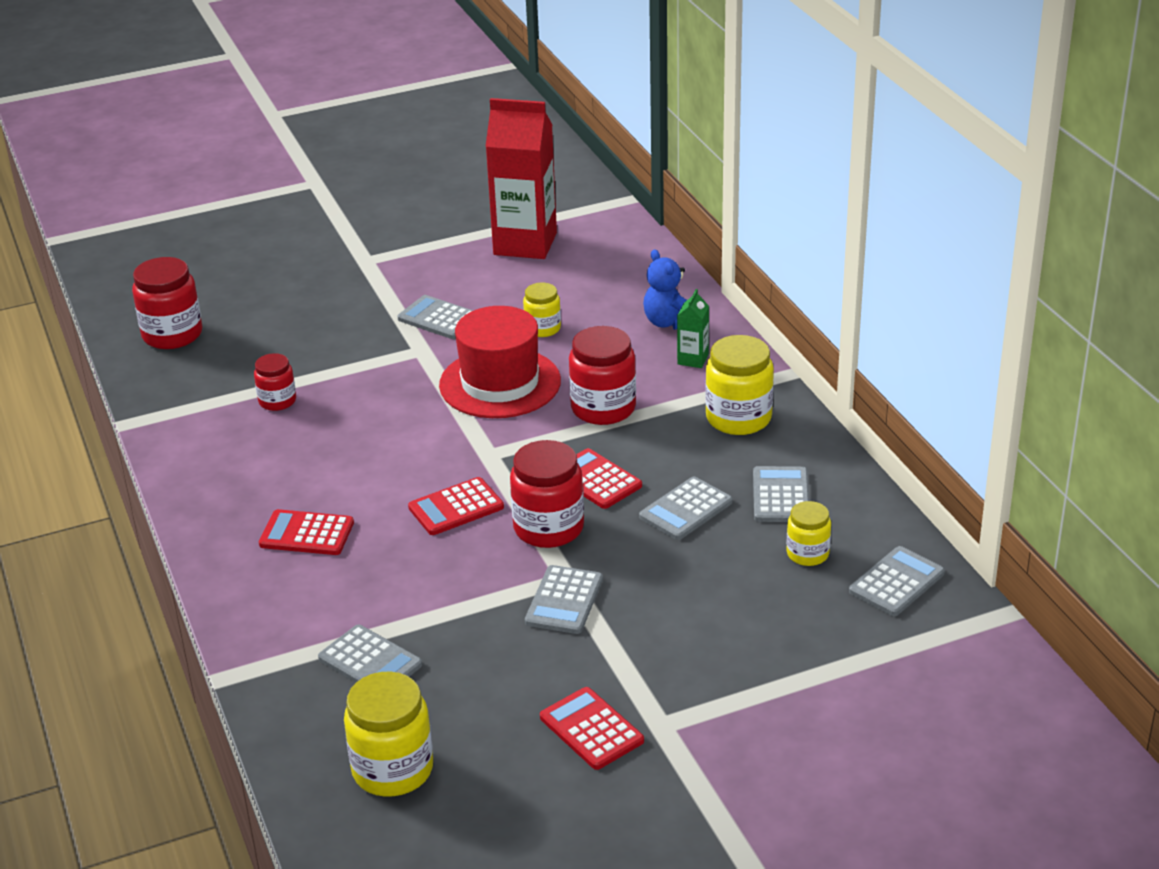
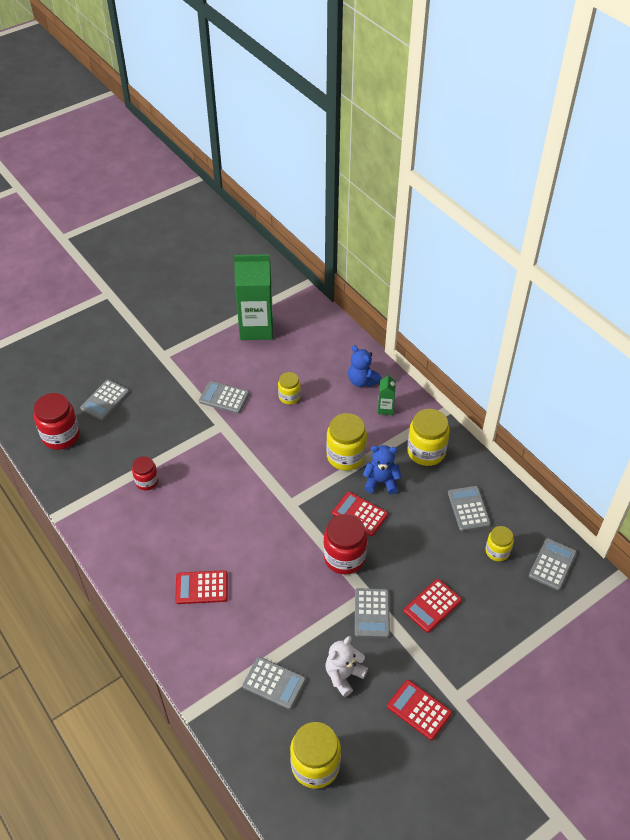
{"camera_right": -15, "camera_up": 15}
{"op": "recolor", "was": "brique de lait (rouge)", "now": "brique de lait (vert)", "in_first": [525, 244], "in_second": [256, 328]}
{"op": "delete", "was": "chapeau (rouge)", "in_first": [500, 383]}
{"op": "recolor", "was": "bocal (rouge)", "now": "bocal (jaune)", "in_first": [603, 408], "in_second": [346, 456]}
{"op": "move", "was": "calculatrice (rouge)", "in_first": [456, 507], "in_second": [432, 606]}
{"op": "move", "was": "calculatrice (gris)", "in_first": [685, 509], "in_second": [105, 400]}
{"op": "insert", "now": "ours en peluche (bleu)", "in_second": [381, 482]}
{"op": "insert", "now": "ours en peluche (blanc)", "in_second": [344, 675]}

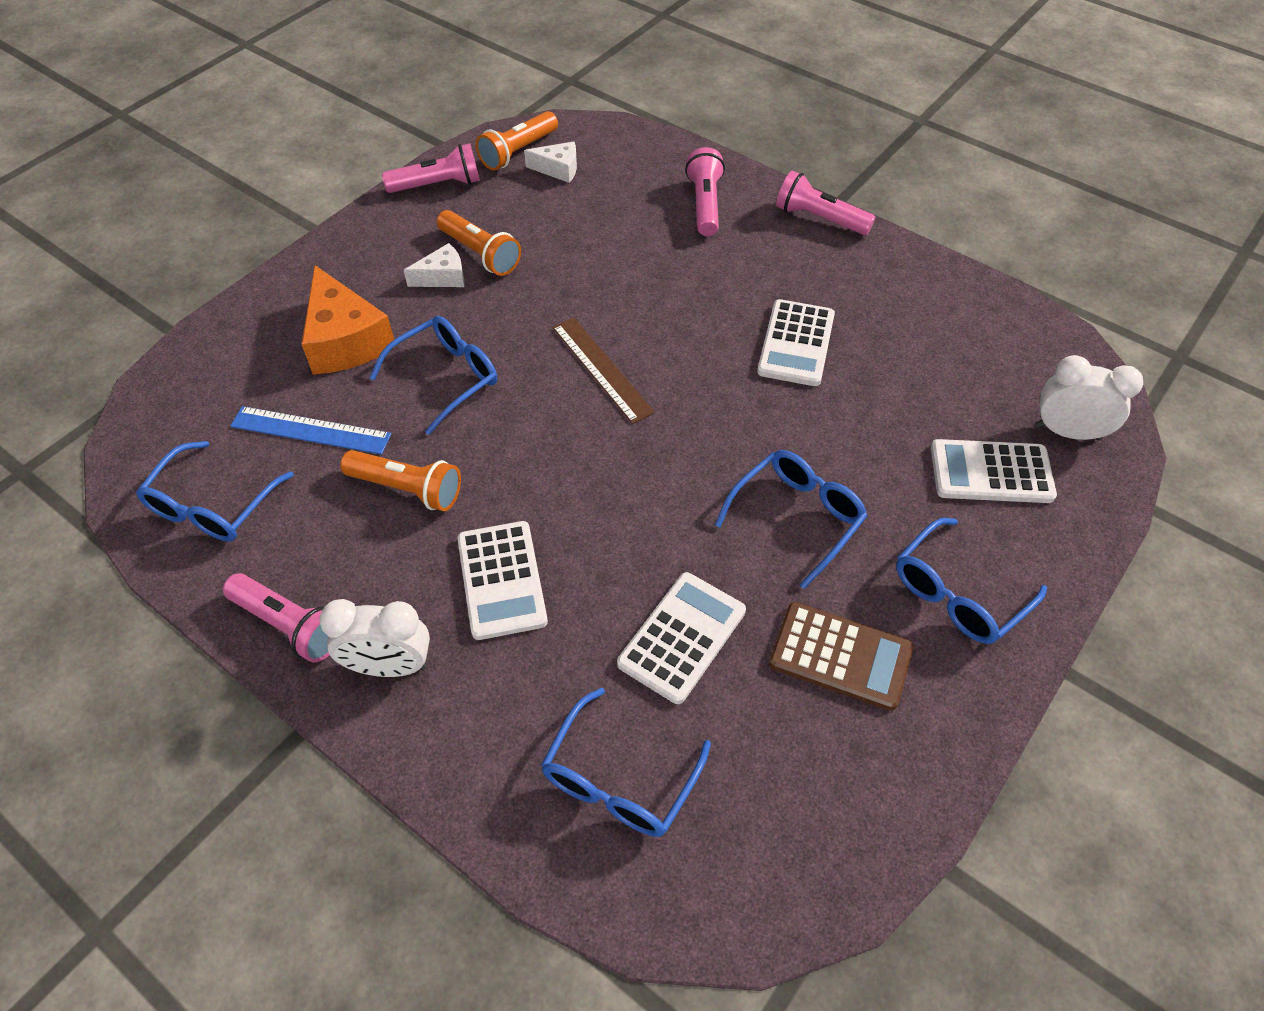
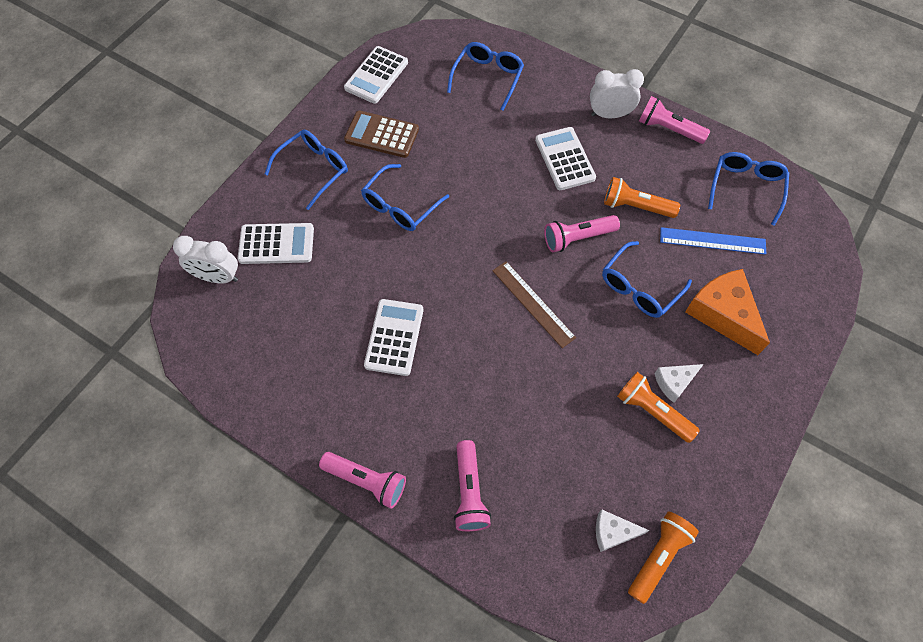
{"camera_right": 175, "camera_up": 10}
{"op": "move", "was": "lampe de poche (rose)", "in_first": [438, 185], "in_second": [577, 238]}
{"op": "move", "was": "calculatrice (blanc)", "in_first": [682, 637], "in_second": [376, 75]}

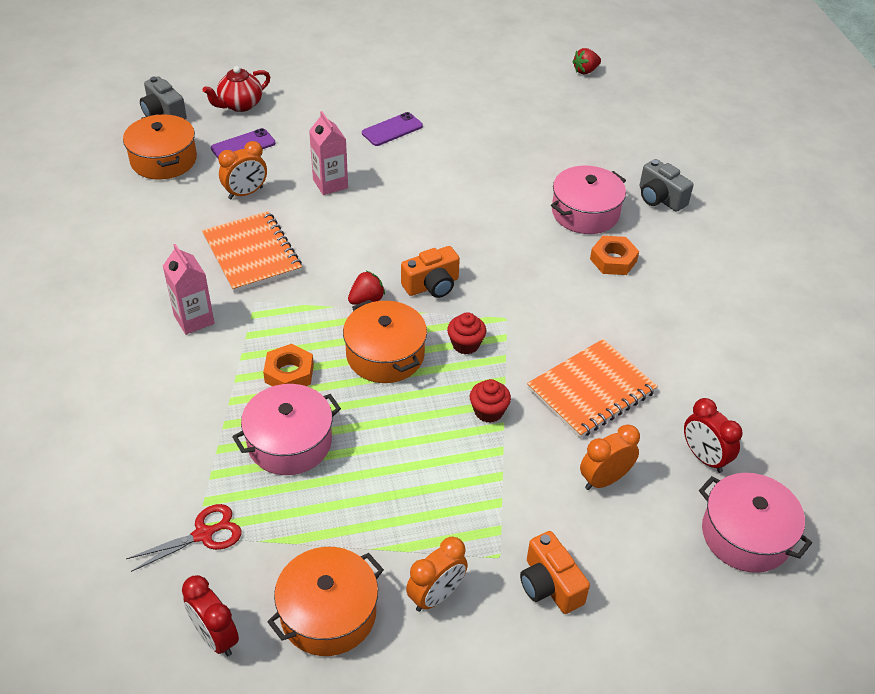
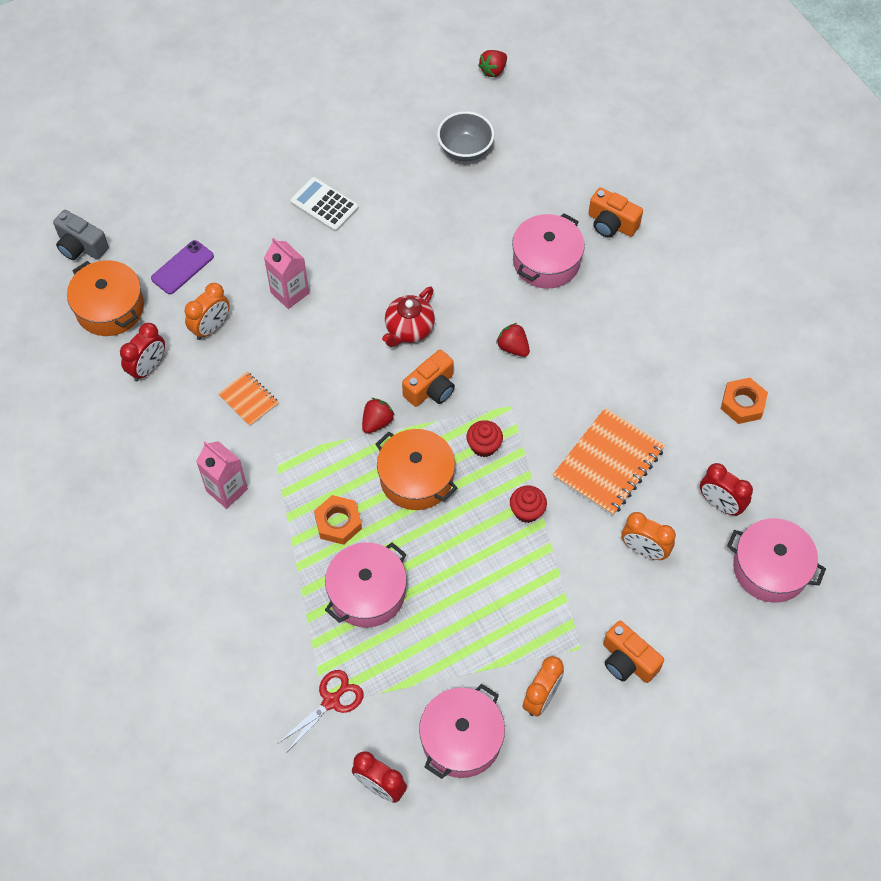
{"camera_right": -15, "camera_up": 15}
{"op": "move", "was": "théière (rouge)", "in_first": [240, 105], "in_second": [409, 329]}
{"op": "replace", "was": "téléphone (violet)", "now": "calculatrice (blanc)", "in_first": [392, 129], "in_second": [324, 205]}
{"op": "recolor", "was": "appareil photo (gris)", "now": "appareil photo (orange)", "in_first": [660, 198], "in_second": [611, 224]}
{"op": "resize", "was": "carnet (orange)", "in_first": [252, 254], "in_second": [248, 400], "ratio": 0.54}
{"op": "move", "was": "écrou (orange)", "in_first": [613, 260], "in_second": [742, 404]}
{"op": "rotate", "was": "réveil (orange)", "in_first": [604, 479], "in_second": [644, 550], "clockwise": -105}
{"op": "recolor", "was": "marmite (orange)", "now": "marmite (rose)", "in_first": [328, 613], "in_second": [461, 739]}
{"op": "insert", "now": "bol (gris)", "in_second": [465, 150]}
{"op": "insert", "now": "réveil (rouge)", "in_second": [148, 368]}
{"op": "insert", "now": "fraise (rouge)", "in_second": [513, 347]}

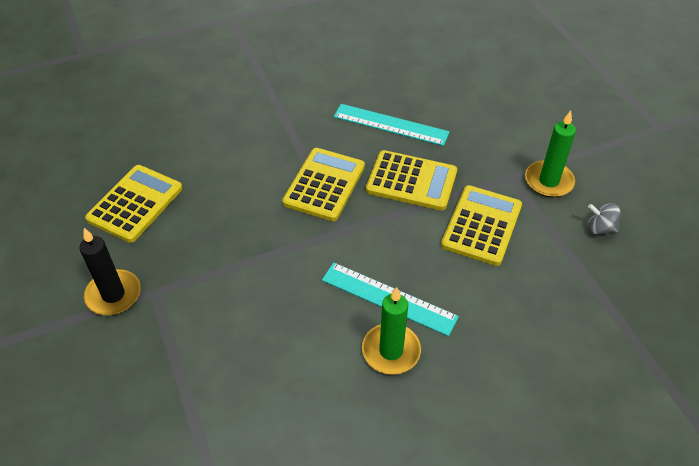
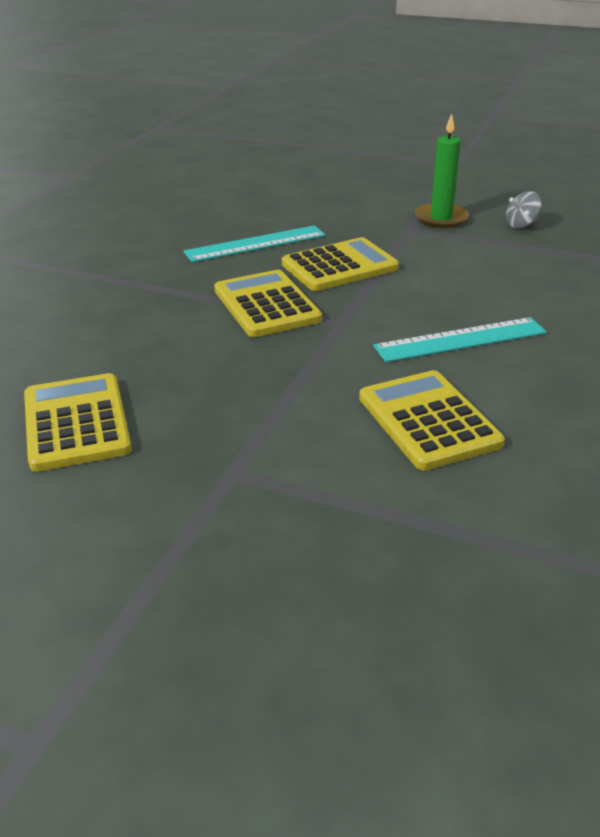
{"camera_right": -45, "camera_up": -15}
{"op": "move", "was": "calculatrice (jaune)", "in_first": [481, 225], "in_second": [428, 420]}
{"op": "delete", "was": "bougie (noir)", "in_first": [113, 295]}
{"op": "delete", "was": "bougie (vert)", "in_first": [391, 351]}

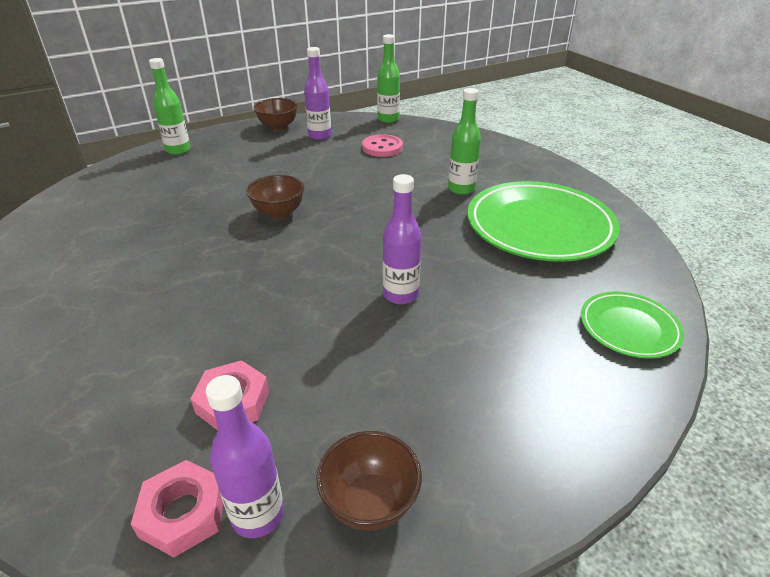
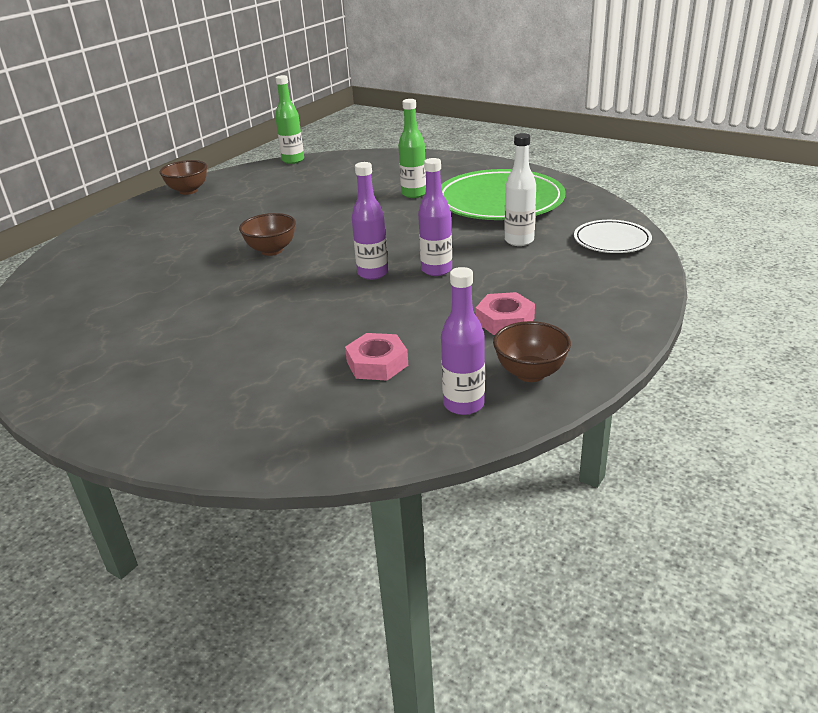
{"camera_right": -25, "camera_up": -5}
{"op": "move", "was": "bouteille (violet)", "in_first": [320, 136], "in_second": [373, 273]}
{"op": "delete", "was": "bouteille (vert)", "in_first": [178, 150]}
{"op": "delete", "was": "bouton (rose)", "in_first": [382, 147]}
{"op": "recolor", "was": "assiette (vert)", "now": "assiette (blanc)", "in_first": [629, 328], "in_second": [611, 240]}
{"op": "move", "was": "écrou (rose)", "in_first": [183, 513], "in_second": [505, 320]}
{"op": "insert", "now": "bouteille (blanc)", "in_second": [519, 241]}

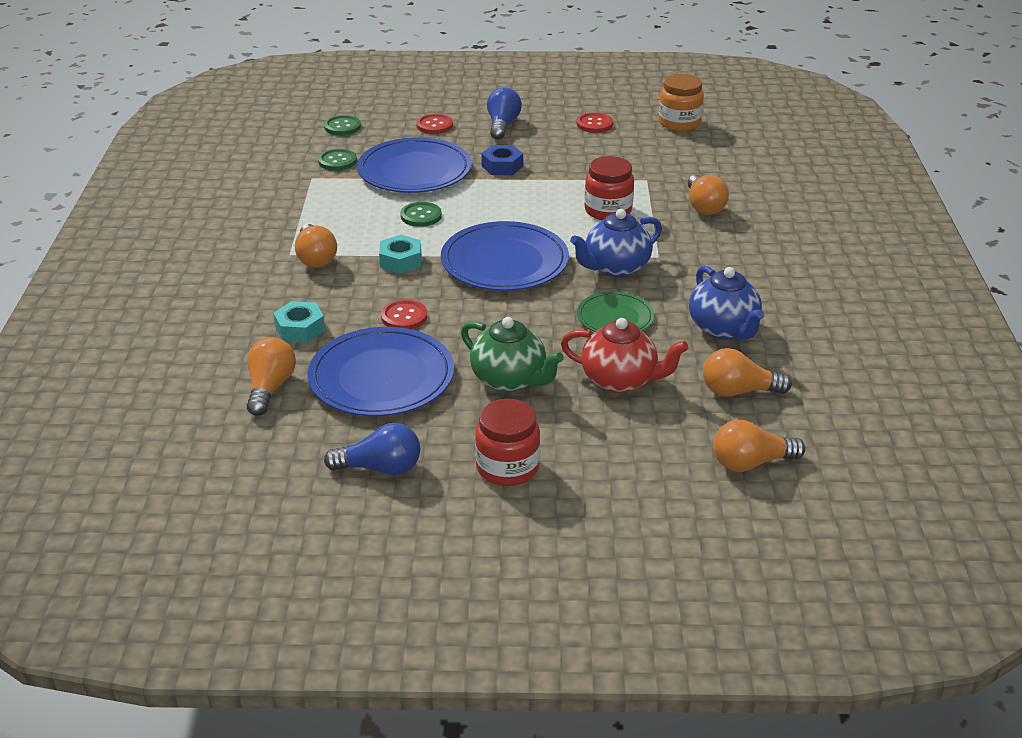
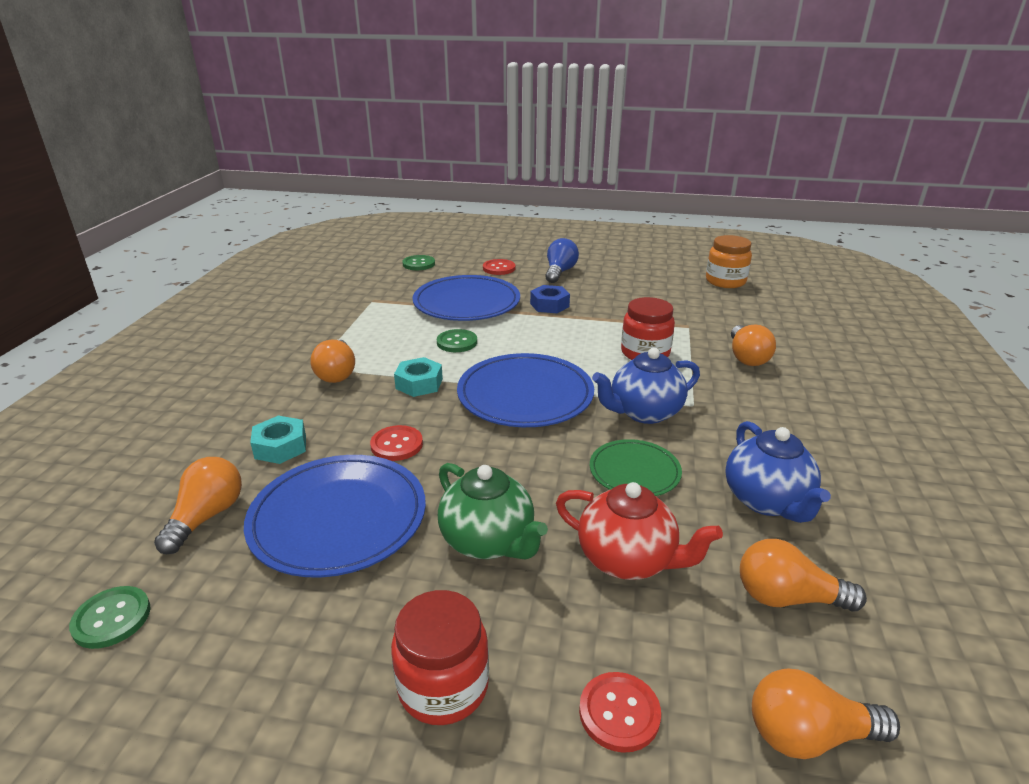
{"camera_right": 10, "camera_up": -5}
{"op": "move", "was": "bouton (rouge)", "in_first": [594, 124], "in_second": [619, 713]}
{"op": "move", "was": "bouton (vert)", "in_first": [337, 161], "in_second": [112, 618]}
{"op": "delete", "was": "ampoule (bleu)", "in_first": [380, 468]}

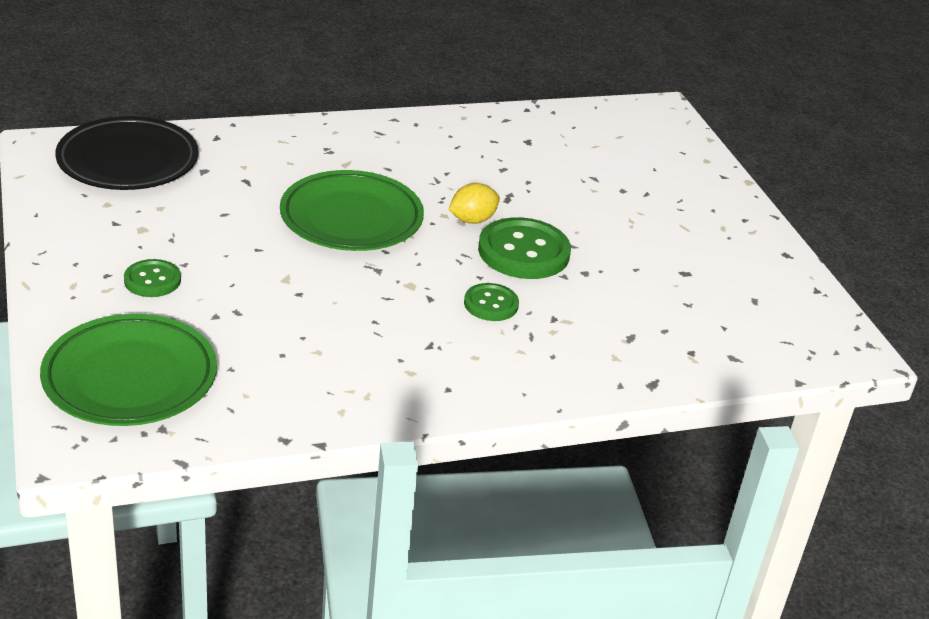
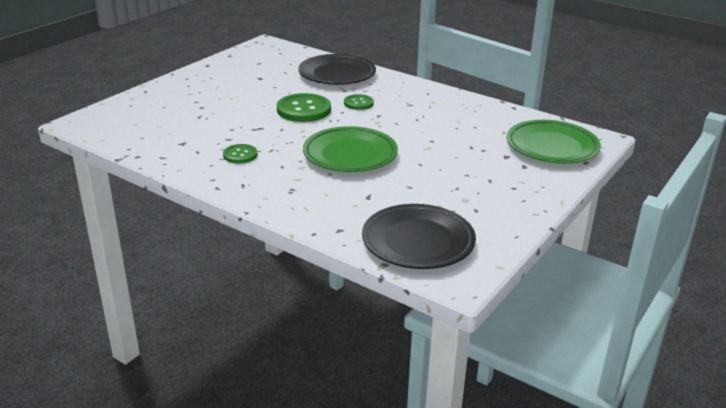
{"camera_right": -125, "camera_up": -5}
{"op": "delete", "was": "citron (jaune)", "in_first": [472, 220]}
{"op": "move", "was": "bouton (vert)", "in_first": [152, 280], "in_second": [240, 155]}
{"op": "insert", "now": "assiette (noir)", "in_second": [337, 74]}

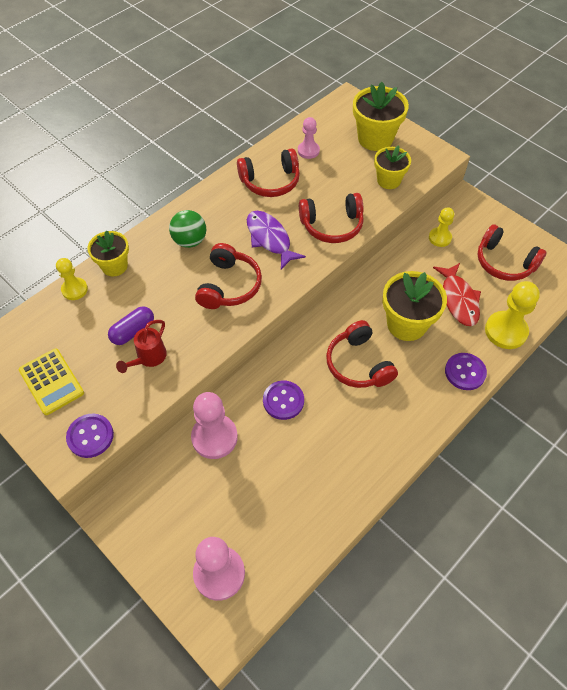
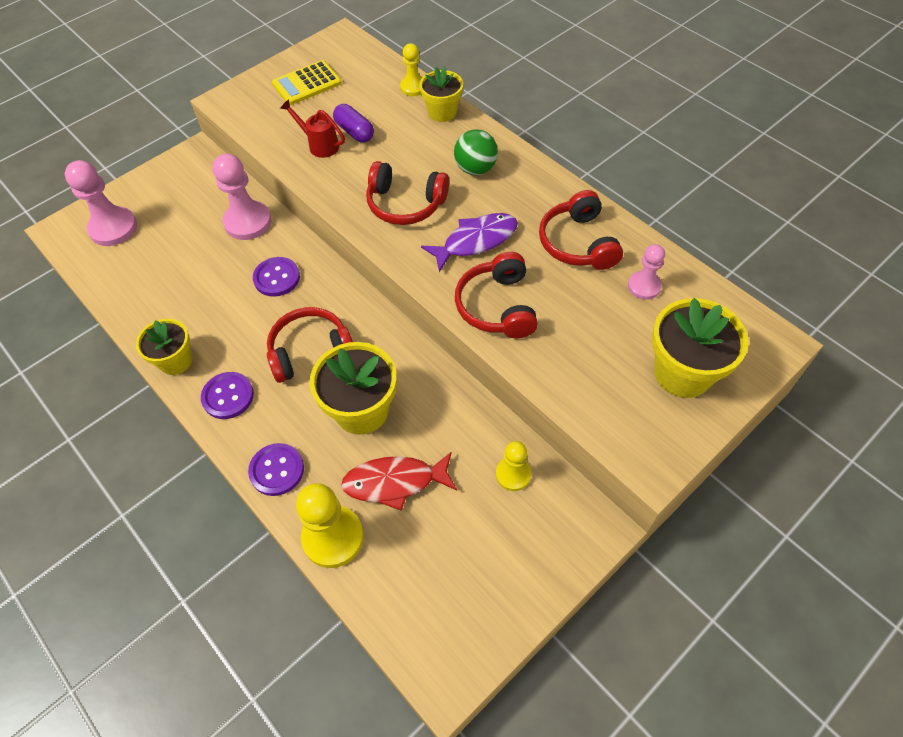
{"camera_right": 95, "camera_up": 0}
{"op": "move", "was": "pot de fleurs (jaune)", "in_first": [388, 180], "in_second": [175, 361]}
{"op": "delete", "was": "casque audio (rouge)", "in_first": [504, 262]}
{"op": "move", "was": "bouton (violet)", "in_first": [90, 436], "in_second": [228, 396]}

